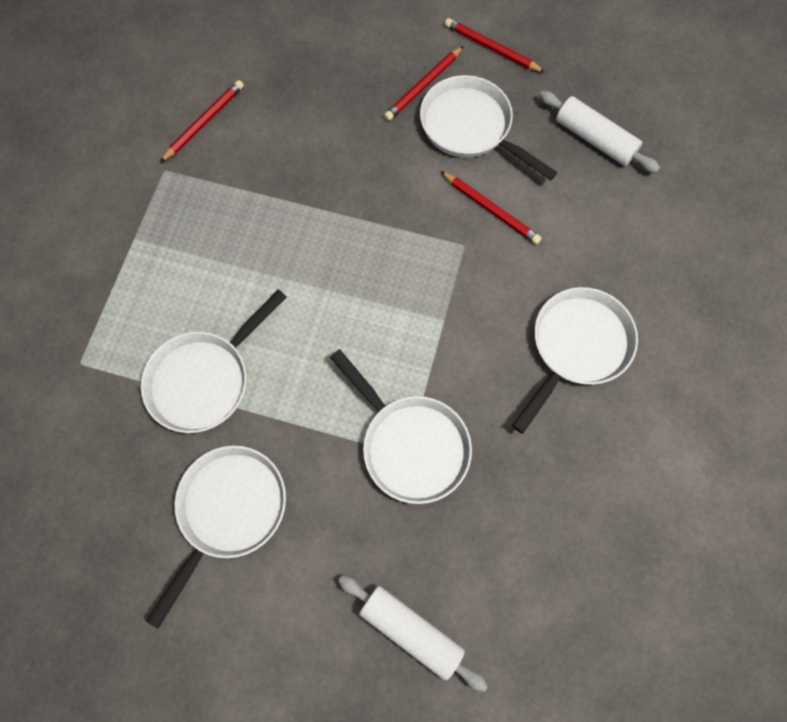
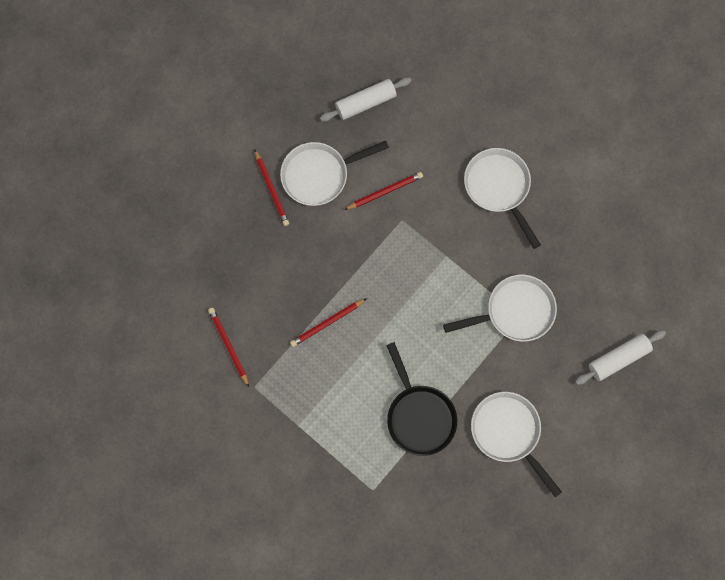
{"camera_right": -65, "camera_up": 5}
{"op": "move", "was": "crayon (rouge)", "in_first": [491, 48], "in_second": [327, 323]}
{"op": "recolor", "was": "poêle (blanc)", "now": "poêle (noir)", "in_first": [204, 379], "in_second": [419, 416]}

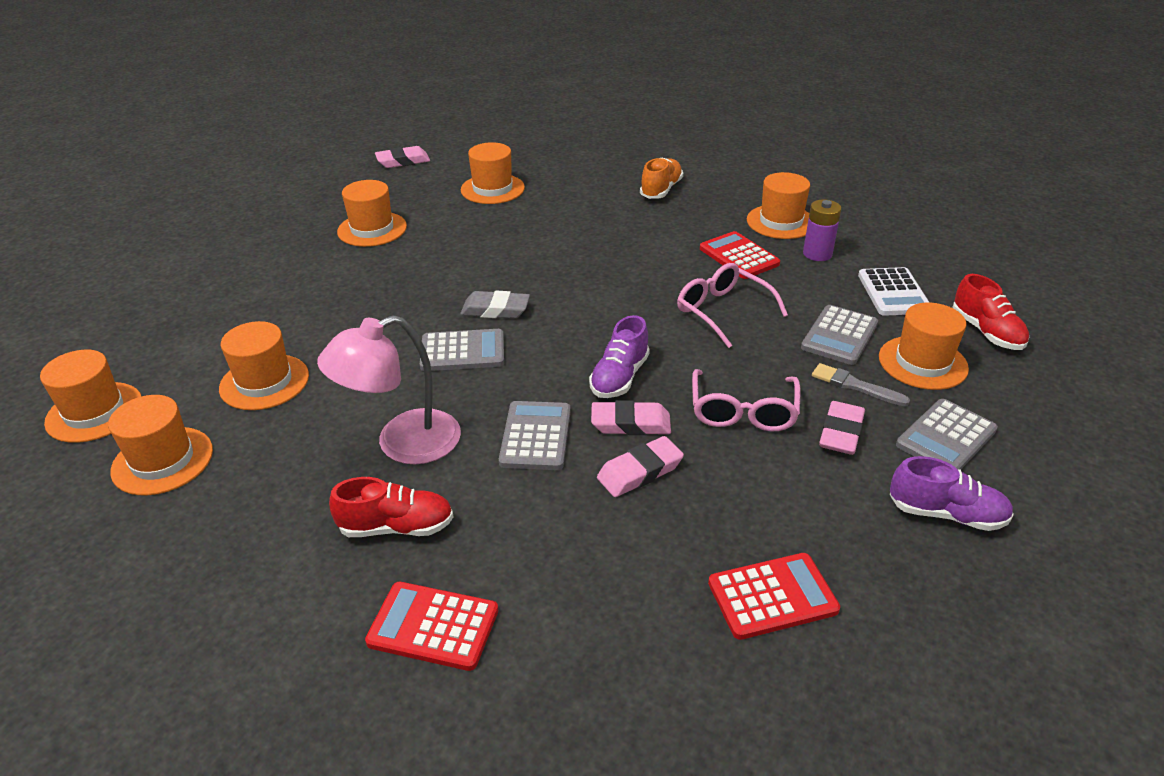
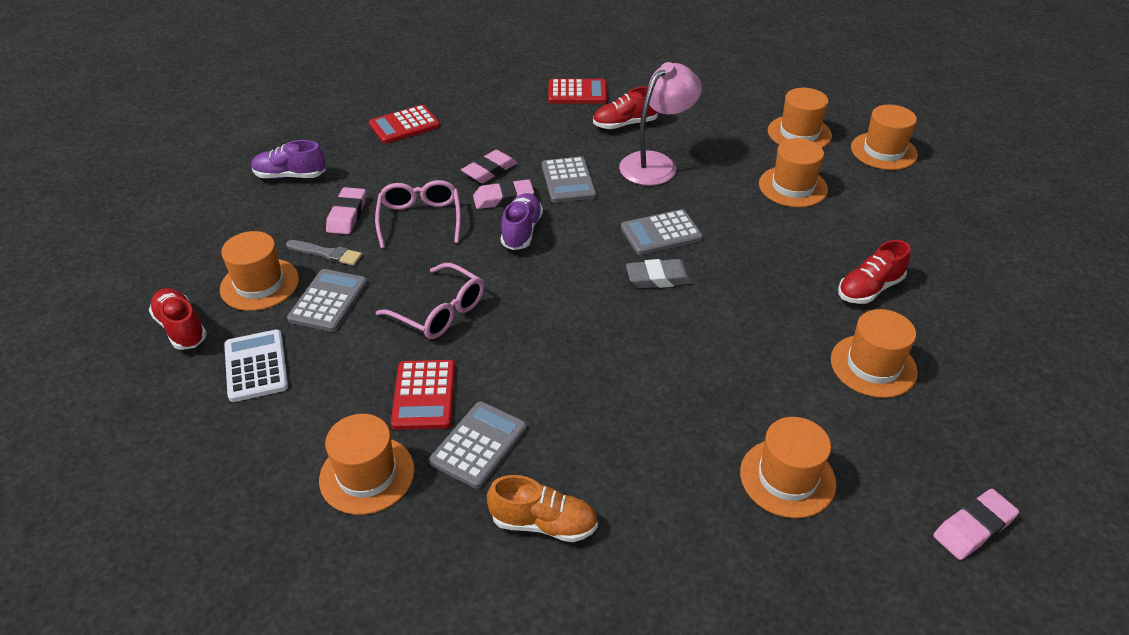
{"camera_right": 165, "camera_up": 5}
{"op": "rotate", "was": "chaussure (orange)", "in_first": [661, 190], "in_second": [543, 523], "clockwise": -90}
{"op": "delete", "was": "pile (violet)", "in_first": [817, 254]}
{"op": "rotate", "was": "calculatrice (rouge)", "in_first": [739, 256], "in_second": [424, 395], "clockwise": 45}
{"op": "move", "was": "calculatrice (gris)", "in_first": [946, 437], "in_second": [479, 445]}
{"op": "insert", "now": "chaussure (rouge)", "in_second": [869, 289]}

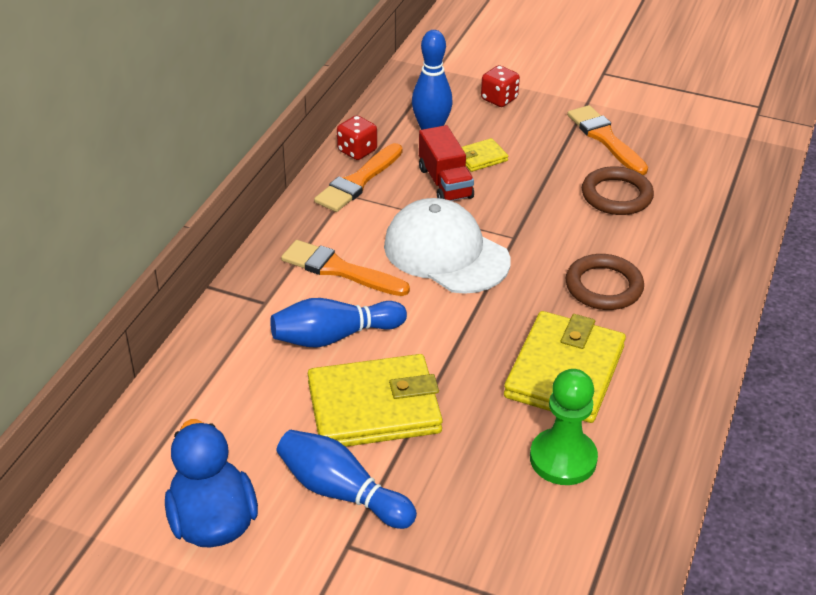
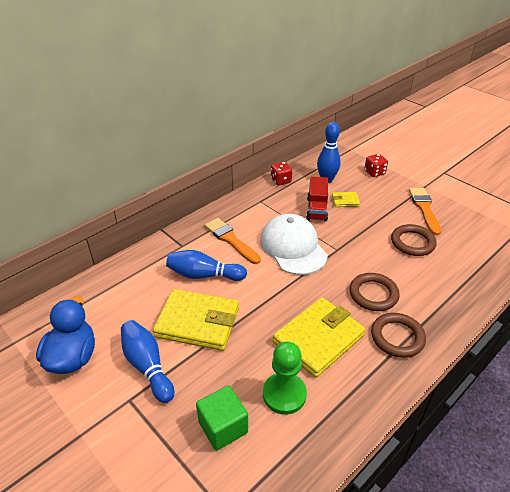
{"camera_right": 25, "camera_up": 0}
{"op": "delete", "was": "pinceau (orange)", "in_first": [358, 181]}
{"op": "insert", "now": "anneau (marron)", "in_second": [397, 337]}
{"op": "insert", "now": "cube (vert)", "in_second": [223, 427]}

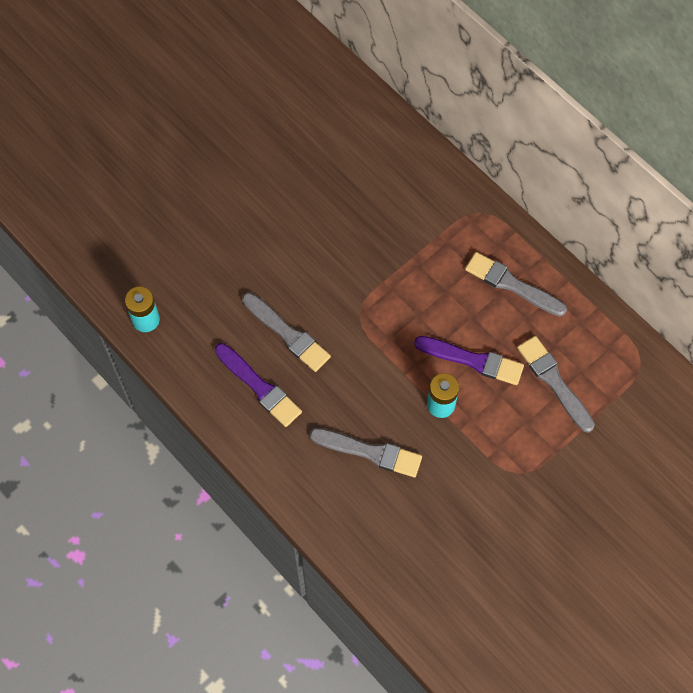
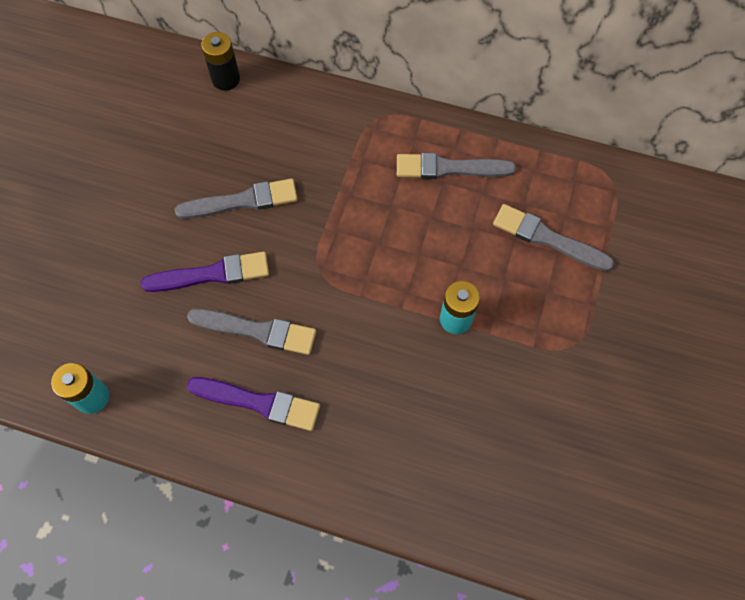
{"camera_right": -30, "camera_up": 0}
{"op": "move", "was": "pinceau (violet)", "in_first": [472, 360], "in_second": [211, 274]}
{"op": "move", "was": "pinceau (gris)", "in_first": [369, 452], "in_second": [242, 201]}
{"op": "insert", "now": "pile (noir)", "in_second": [226, 79]}

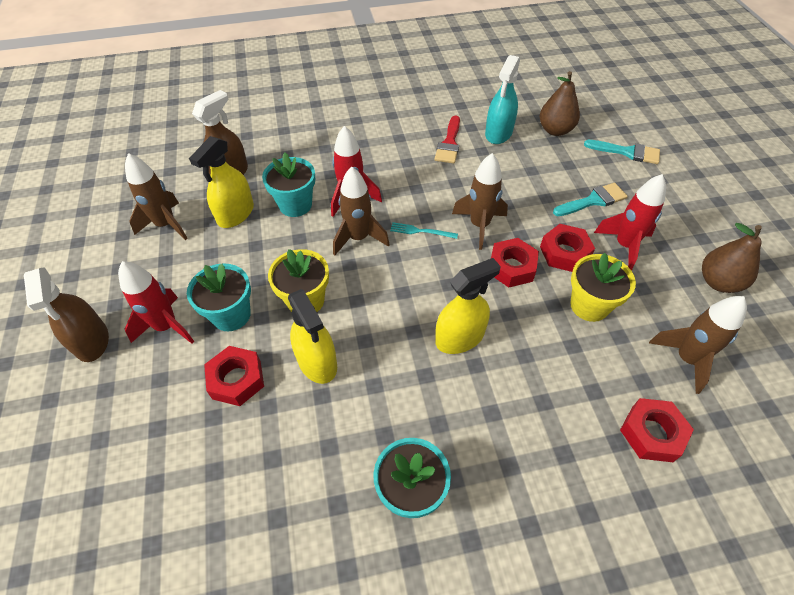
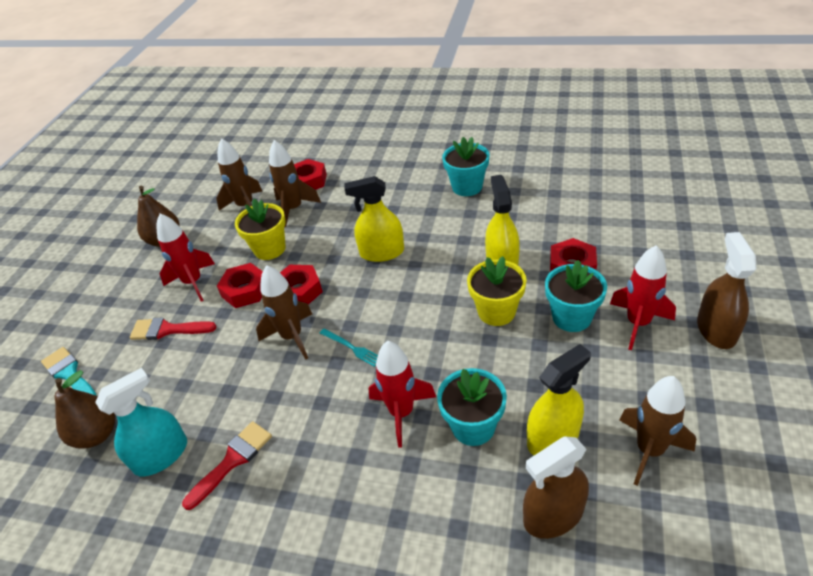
{"camera_right": -150, "camera_up": -10}
{"op": "move", "was": "fusée (marron)", "in_first": [358, 238], "in_second": [294, 209]}
{"op": "recolor", "was": "pinceau (turquoise)", "now": "pinceau (rouge)", "in_first": [593, 200], "in_second": [167, 330]}

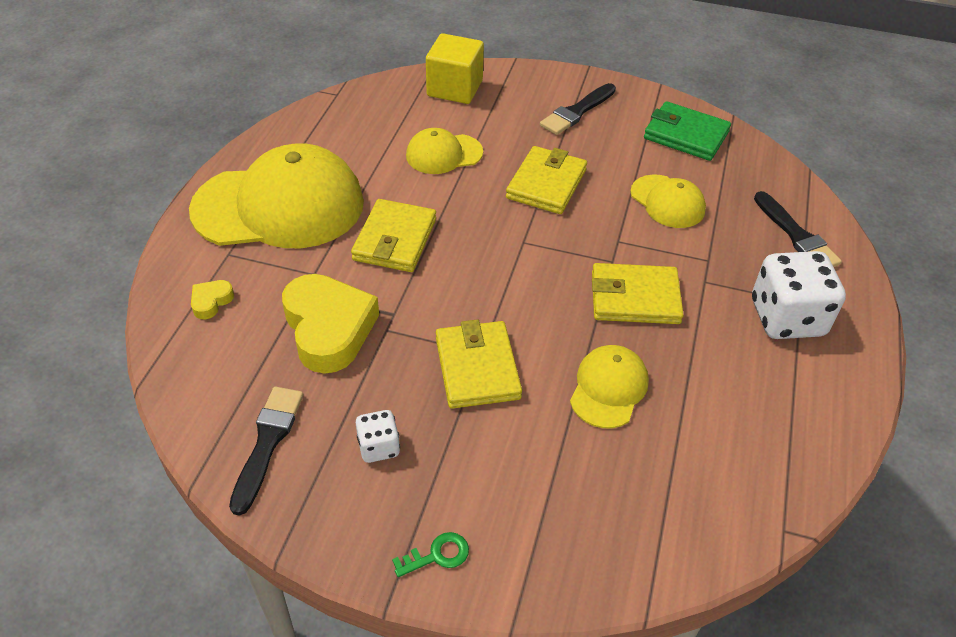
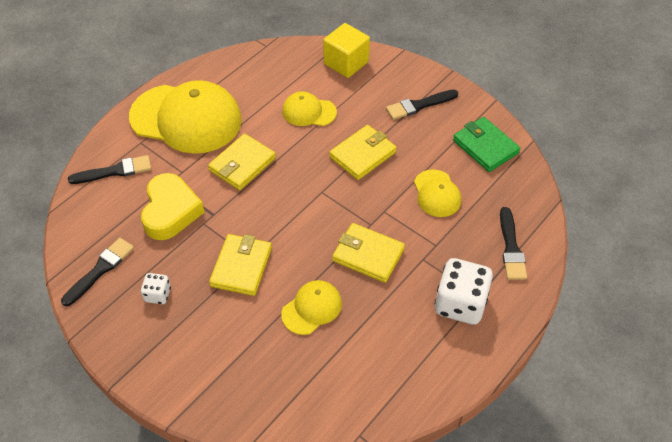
{"camera_right": 25, "camera_up": 5}
{"op": "replace", "was": "cœur (jaune)", "now": "pinceau (noir)", "in_first": [211, 301], "in_second": [115, 171]}
{"op": "delete", "was": "clé (vert)", "in_first": [437, 555]}

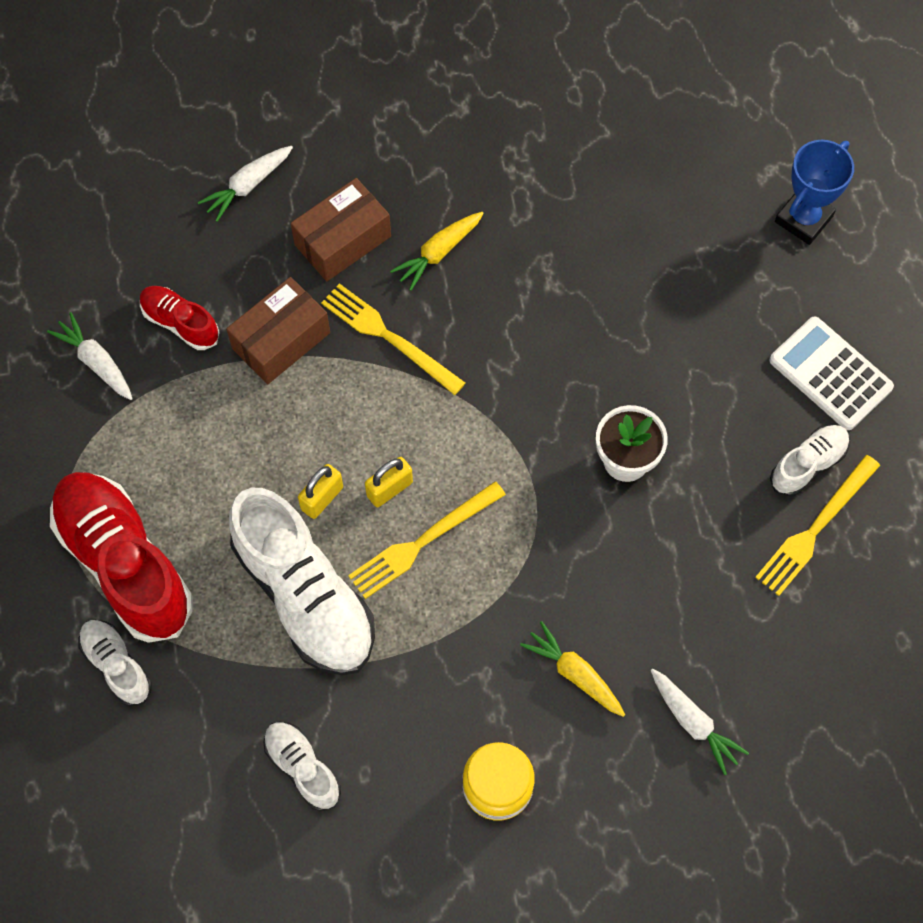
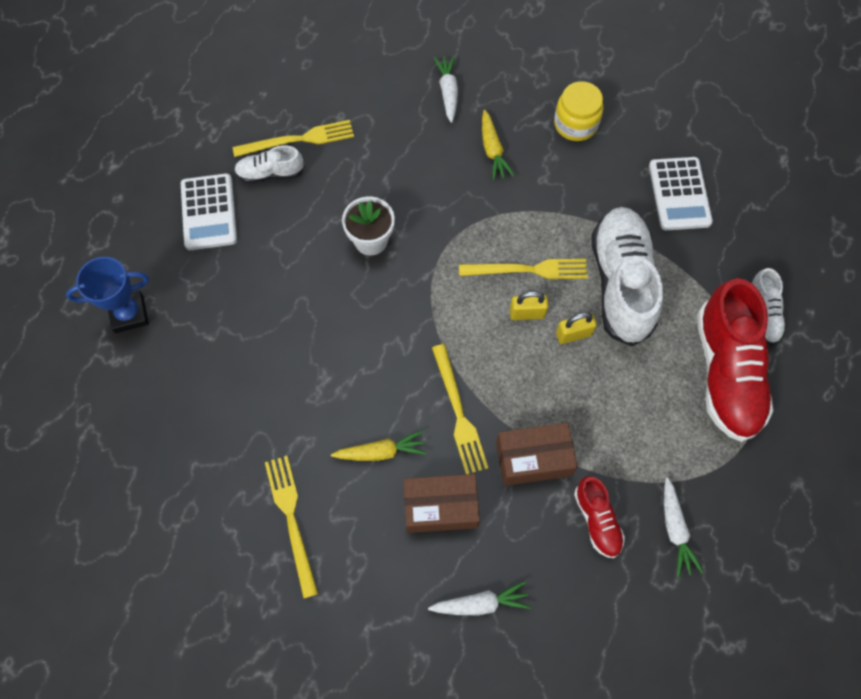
{"camera_right": -145, "camera_up": 0}
{"op": "replace", "was": "chaussure (blanc)", "now": "calculatrice (blanc)", "in_first": [302, 768], "in_second": [679, 194]}
{"op": "insert", "now": "fourchette (jaune)", "in_second": [291, 520]}

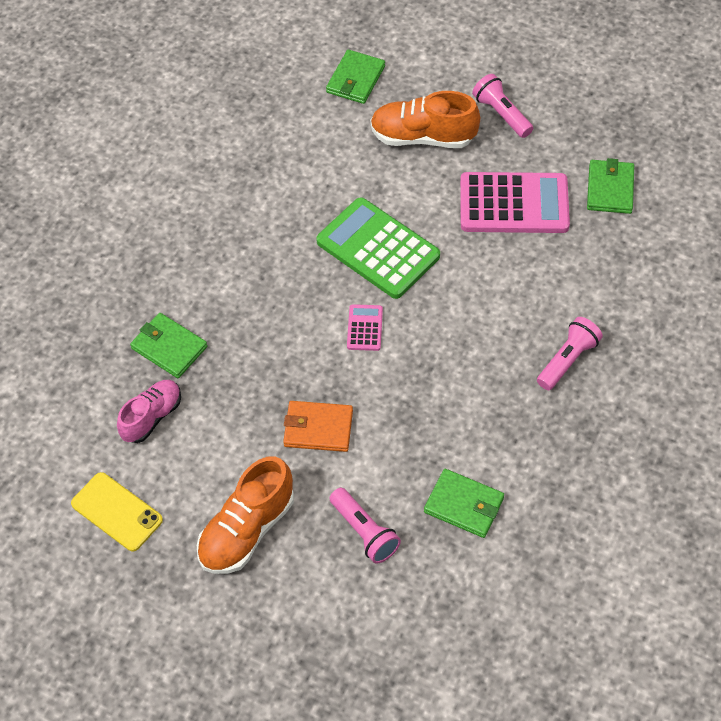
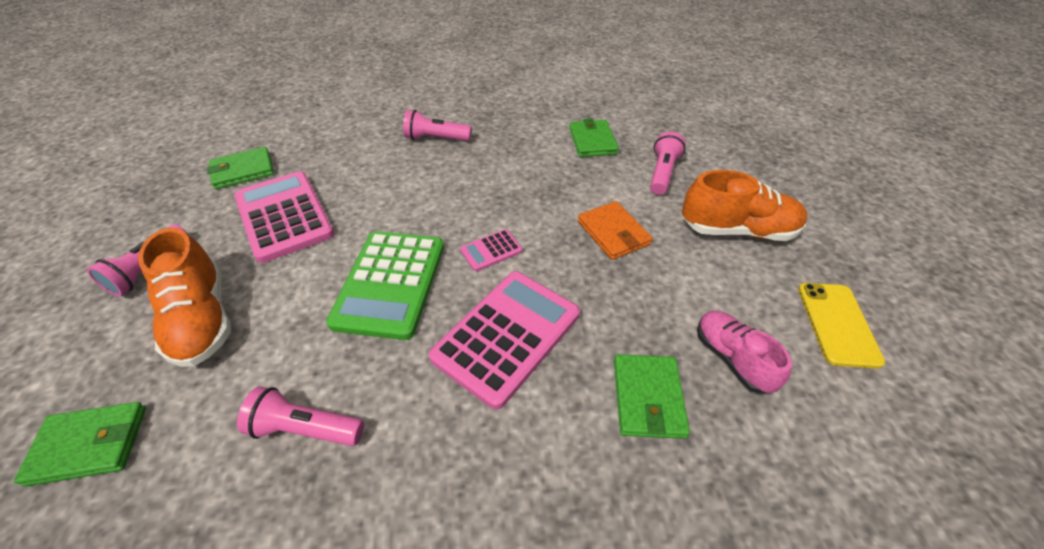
{"camera_right": -125, "camera_up": -10}
{"op": "rotate", "was": "chaussure (rose)", "in_first": [152, 417], "in_second": [732, 358], "clockwise": 60}
{"op": "insert", "now": "calculatrice (rose)", "in_second": [507, 336]}
{"op": "insert", "now": "lampe de poche (rose)", "in_second": [306, 428]}

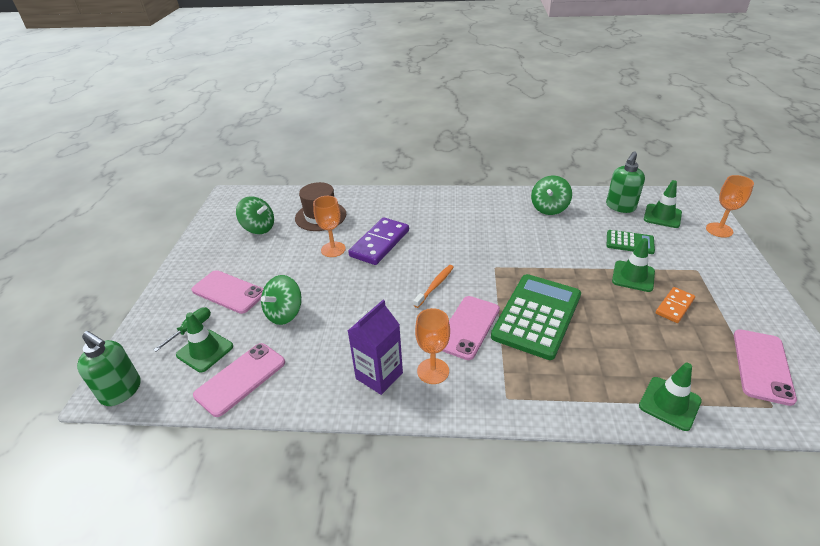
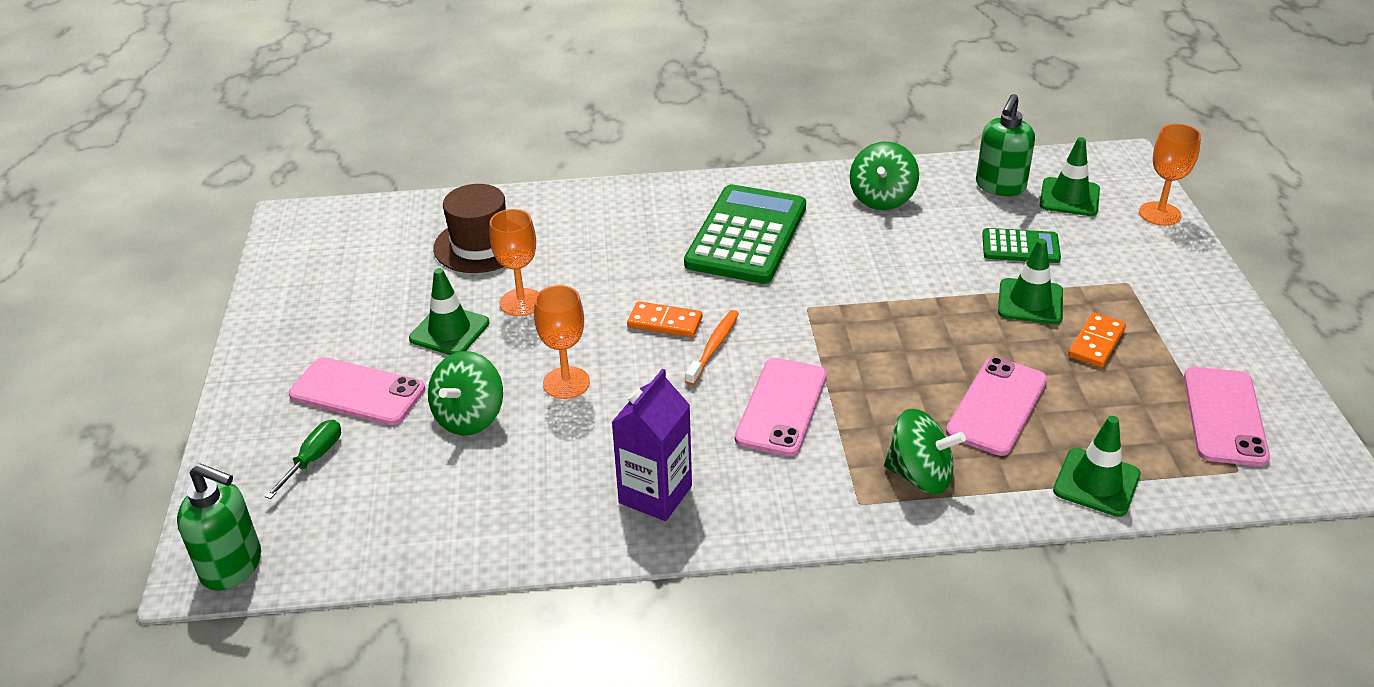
{"camera_right": -10, "camera_up": 0}
{"op": "move", "was": "toupie (vert)", "in_first": [259, 228], "in_second": [920, 476]}
{"op": "delete", "was": "domino (violet)", "in_first": [380, 243]}
{"op": "move", "was": "calculatrice (vert)", "in_first": [536, 316], "in_second": [746, 235]}
{"op": "move", "was": "verre à pied (orange)", "in_first": [433, 371], "in_second": [566, 383]}
{"op": "move", "was": "cône de chantier (vert)", "in_first": [205, 351], "in_second": [449, 331]}
{"op": "move", "was": "téléphone (rose)", "in_first": [240, 379], "in_second": [997, 406]}
{"op": "insert", "now": "domino (orange)", "in_second": [665, 322]}

